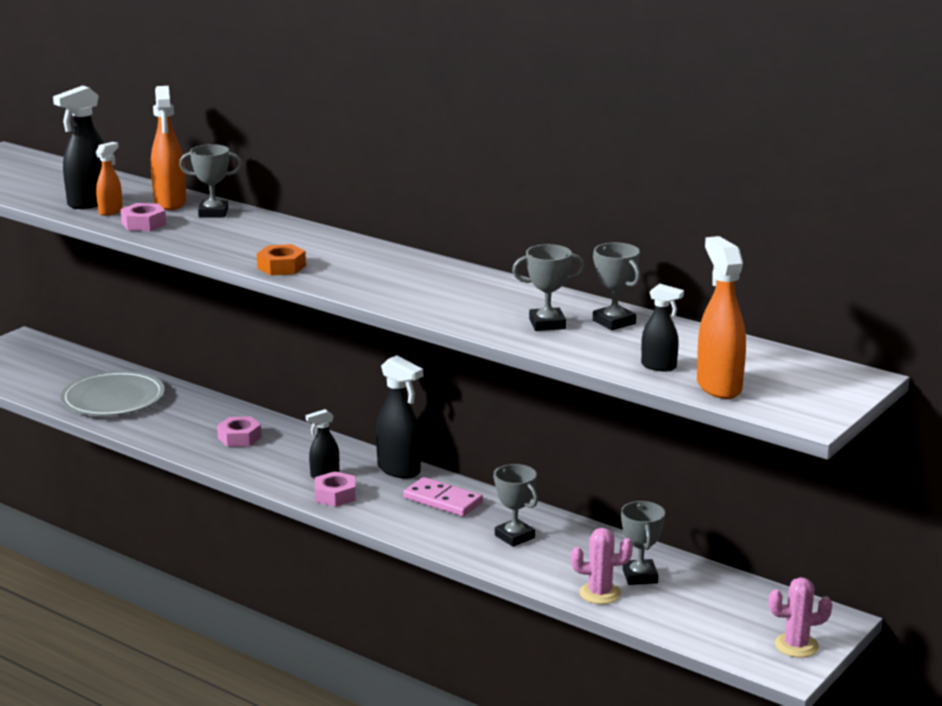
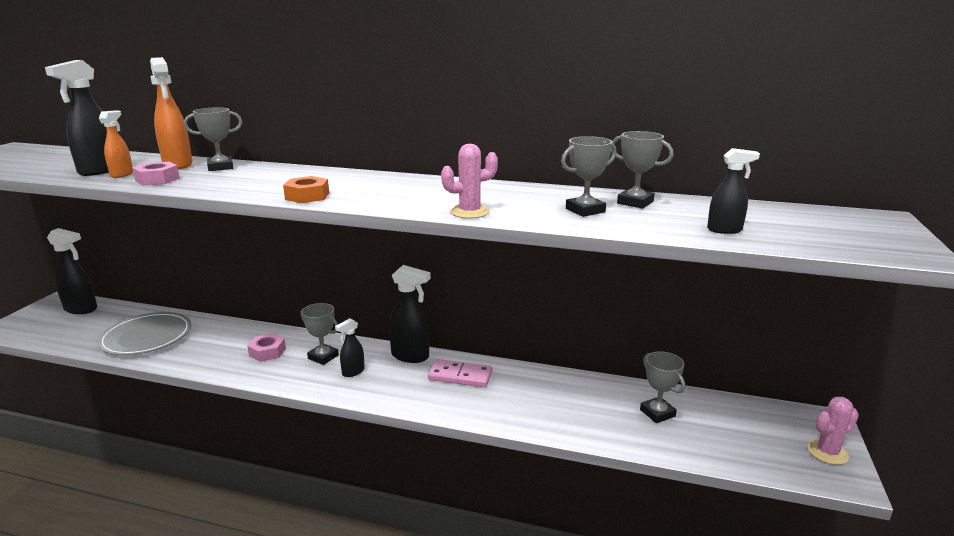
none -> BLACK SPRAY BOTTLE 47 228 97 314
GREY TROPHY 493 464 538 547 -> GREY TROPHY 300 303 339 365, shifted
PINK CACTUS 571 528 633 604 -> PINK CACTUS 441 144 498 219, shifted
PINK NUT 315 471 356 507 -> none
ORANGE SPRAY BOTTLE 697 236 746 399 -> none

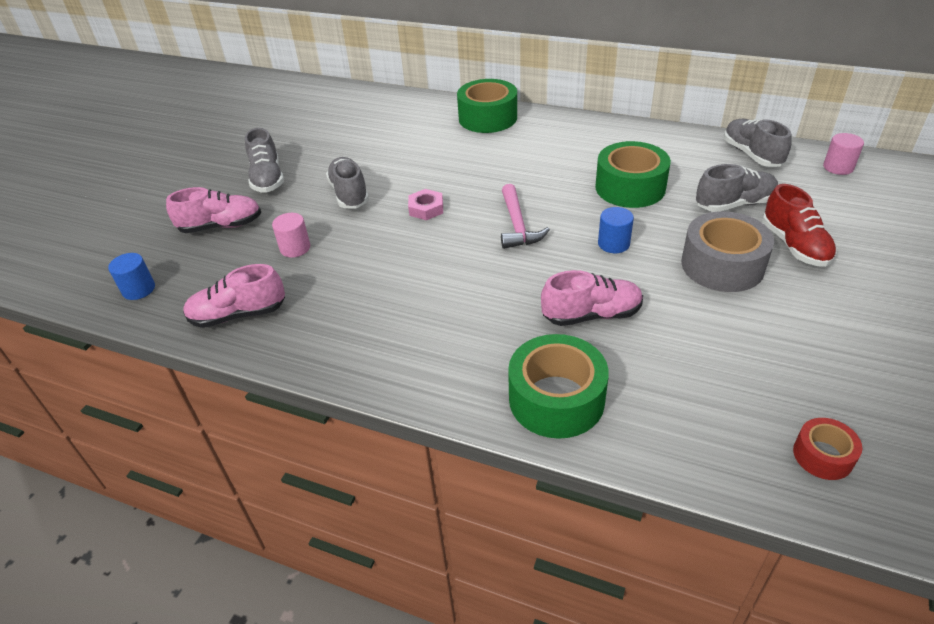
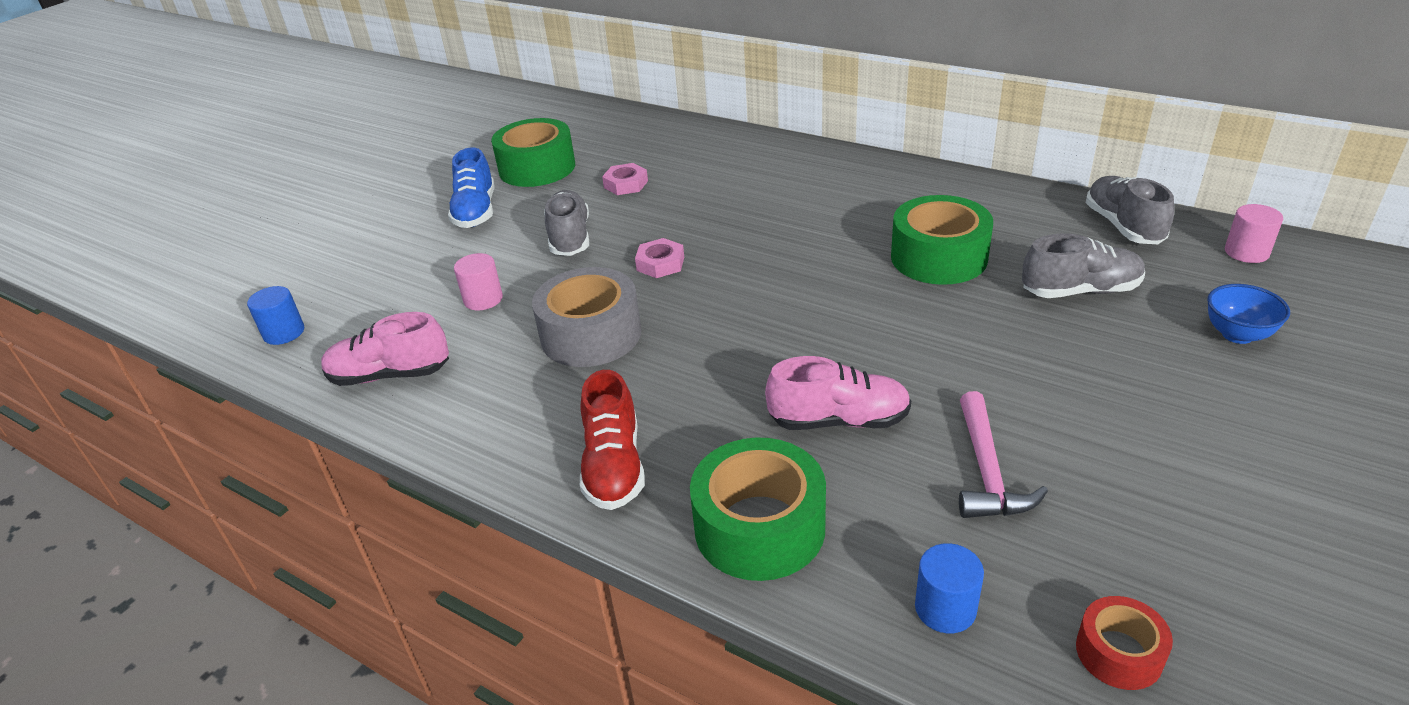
GREY SHOE 245 128 284 193 -> BLUE SHOE 448 147 494 228
GREEN TAPE 457 79 517 133 -> GREEN TAPE 491 118 575 187, shifted
GREY TAPE 681 211 774 292 -> GREY TAPE 532 267 641 367, shifted
RED SHOE 762 184 837 267 -> RED SHOE 580 370 645 510, shifted
none -> PINK NUT 602 163 648 195
BLUE CYLINDER 598 207 634 253 -> BLUE CYLINDER 915 543 984 633, shifted
PINK HAMMER 501 184 550 249 -> PINK HAMMER 959 391 1048 518, shifted
none -> BLUE BOWL 1207 284 1290 344
PINK SHOE 166 187 261 233 -> none

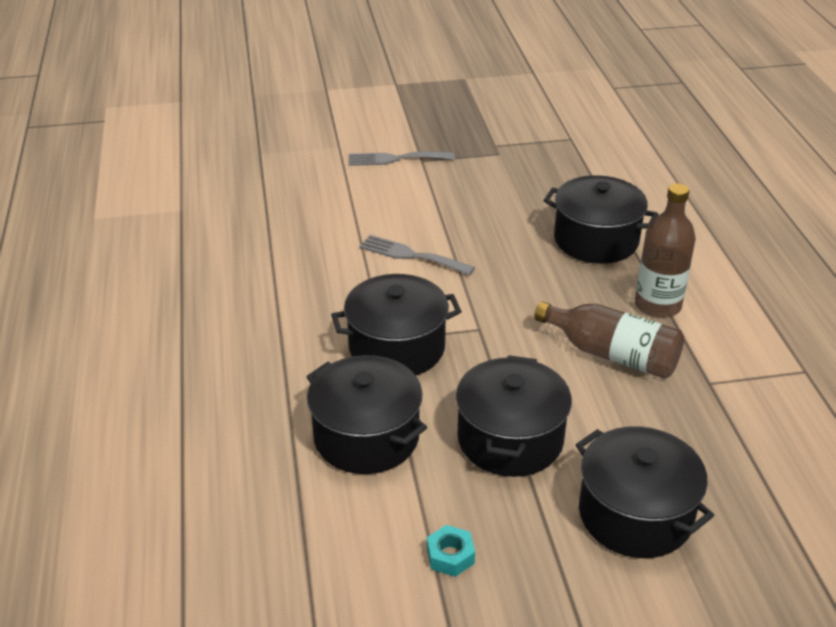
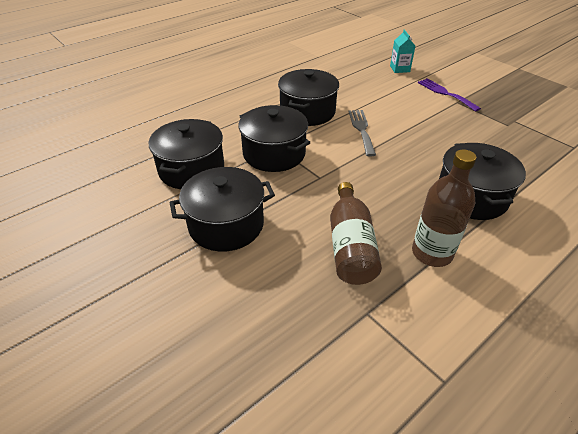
BLACK POT 576 426 714 558 -> BLACK POT 278 69 339 126, shifted
none -> TURQUOISE CARTON 390 30 415 73
GREY FORK 349 151 455 166 -> PURPLE FORK 418 78 481 112
TURQUOISE NUT 427 525 475 577 -> none

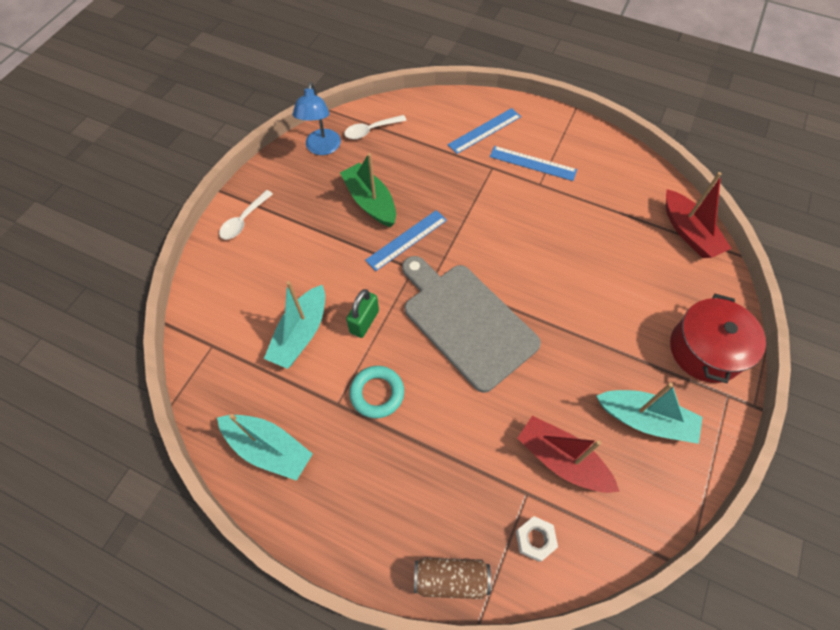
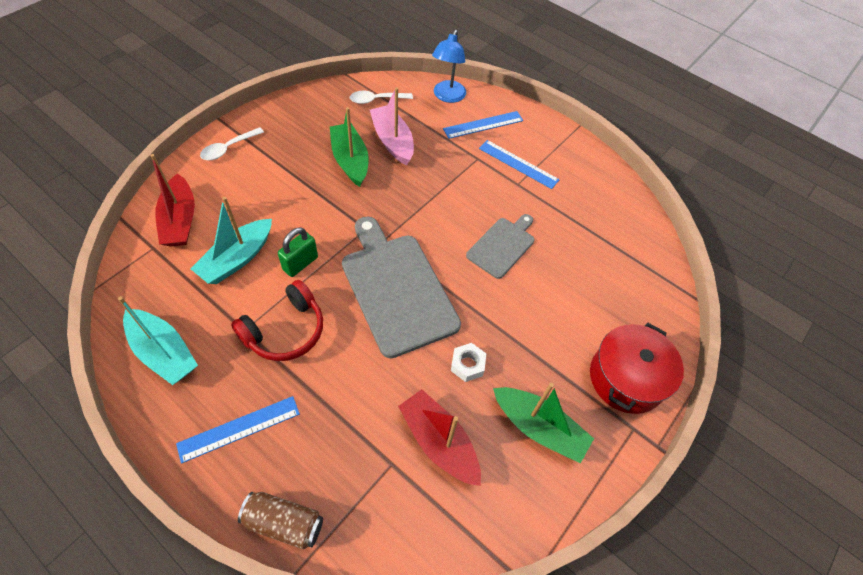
RED BOAT 666 172 732 258 -> RED BOAT 150 154 195 247, shifted
BLUE RULER 365 210 447 271 -> BLUE RULER 176 396 300 463, shifted
TURQUOISE RING 349 366 404 418 -> RED HEADPHONES 231 280 323 361
none -> PINK BOAT 370 87 414 166
BLUE LAMP 293 82 341 155 -> BLUE LAMP 432 30 466 103, shifted
WHITE NUT 516 516 558 562 -> WHITE NUT 451 343 486 382, shifted
none -> GREY CUTTING BOARD 466 214 535 279
TURQUOISE BOAT 597 383 703 444 -> GREEN BOAT 493 383 594 463

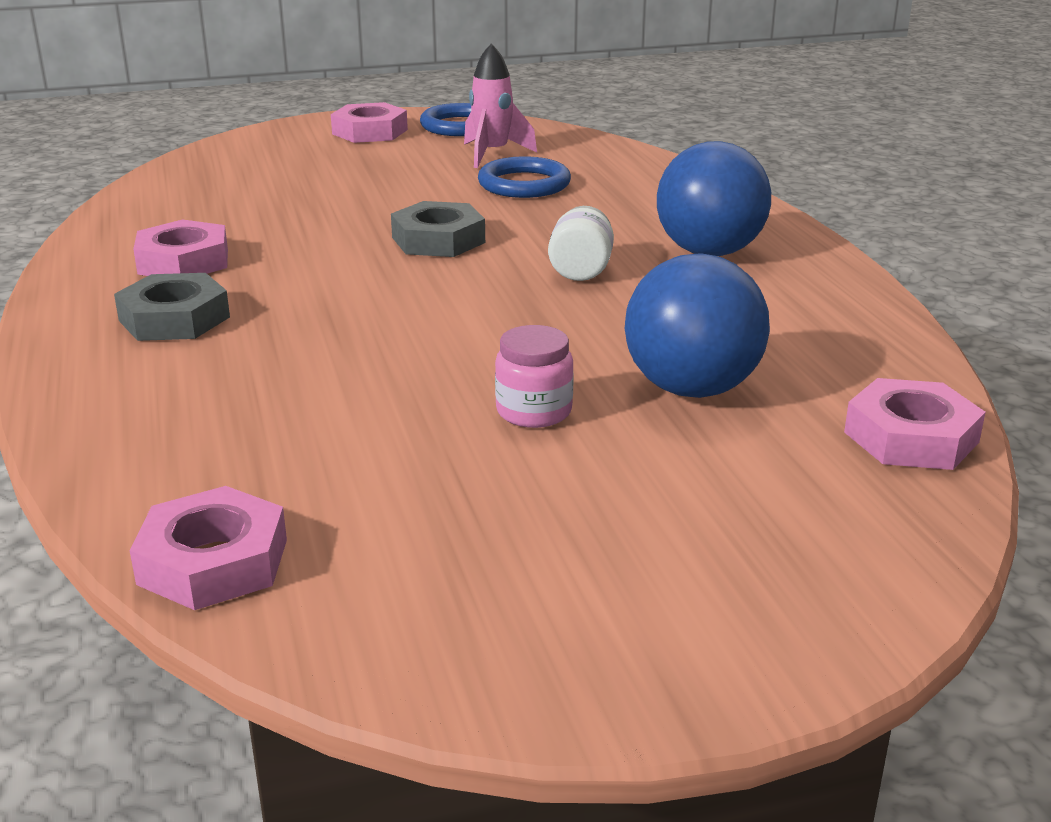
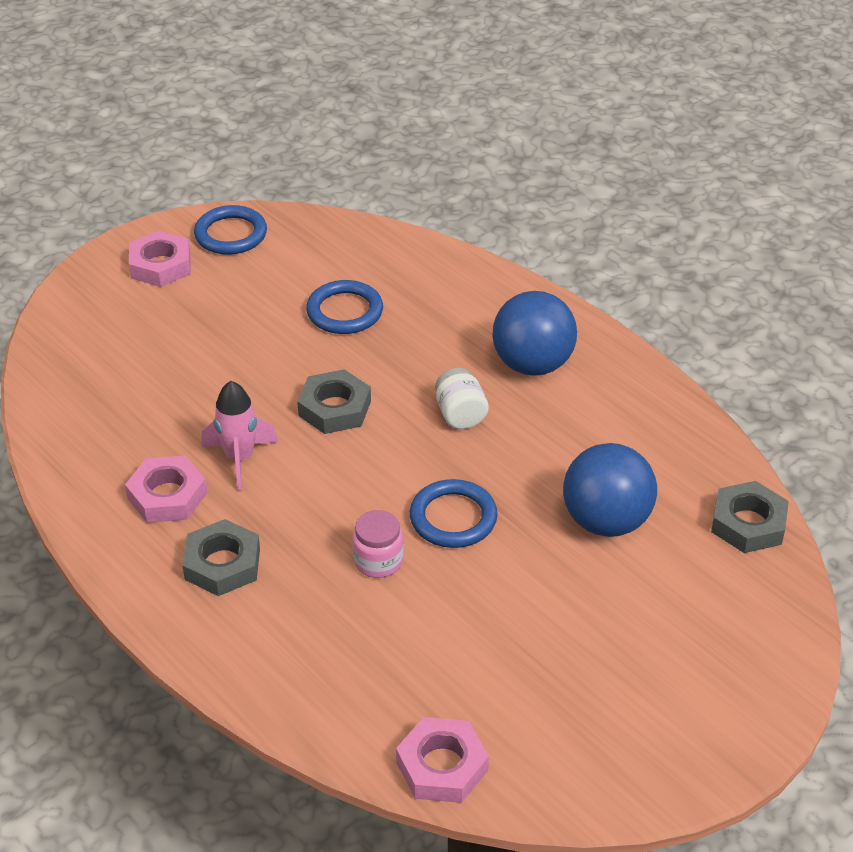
PINK ROCKET 464 43 537 168 -> PINK ROCKET 201 381 278 491, shifted
PINK JAR 495 325 574 428 -> PINK JAR 352 510 404 578, shifted
none -> BLUE RING 410 479 498 548
PINK NUT 844 378 986 470 -> GREY NUT 711 481 789 553

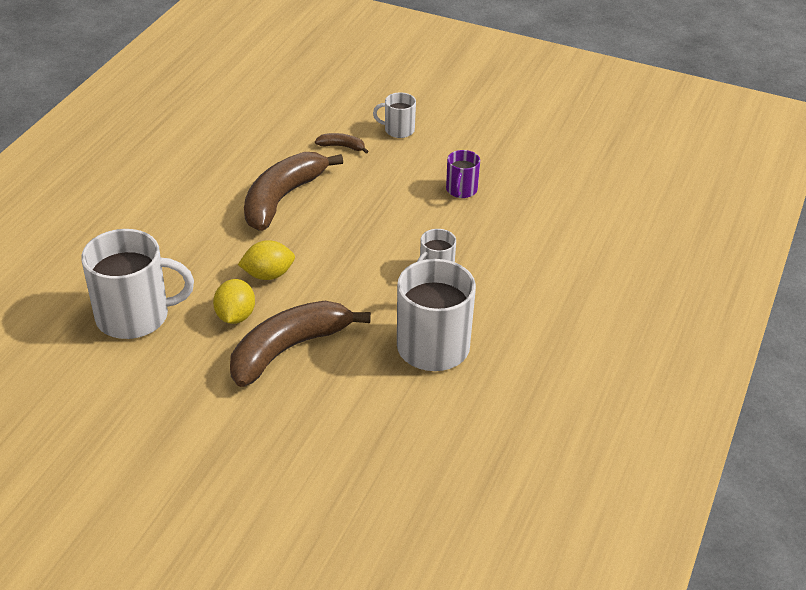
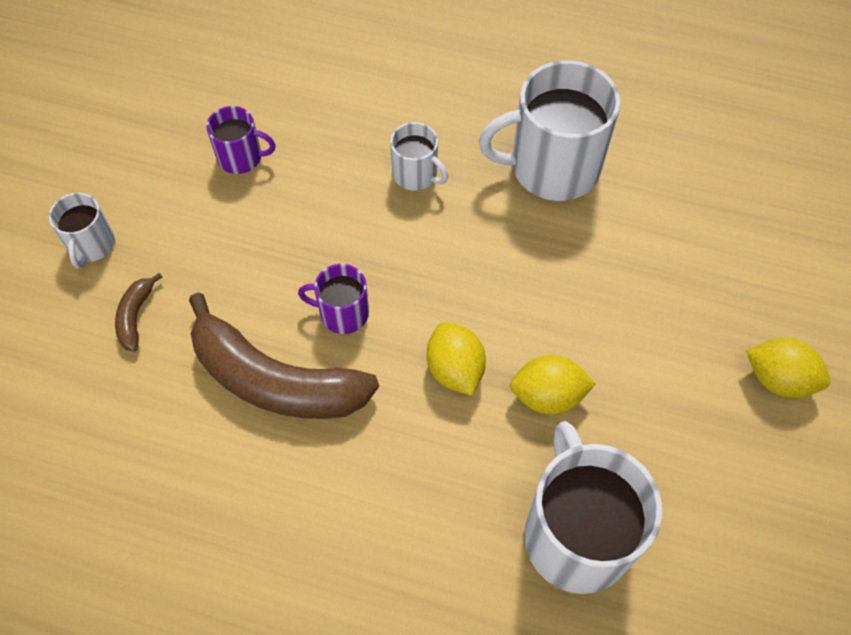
none -> PURPLE MUG 298 264 369 334
none -> YELLOW LEMON 746 338 830 398
BROWN BANANA 230 301 371 387 -> none

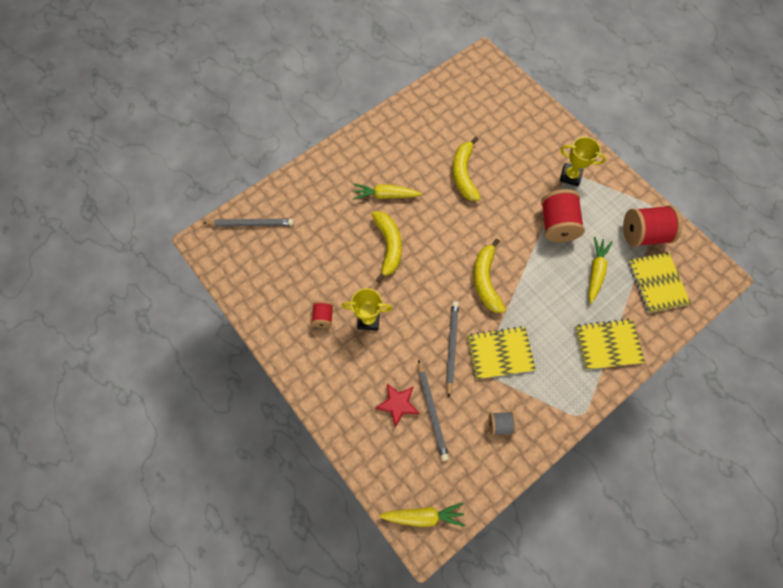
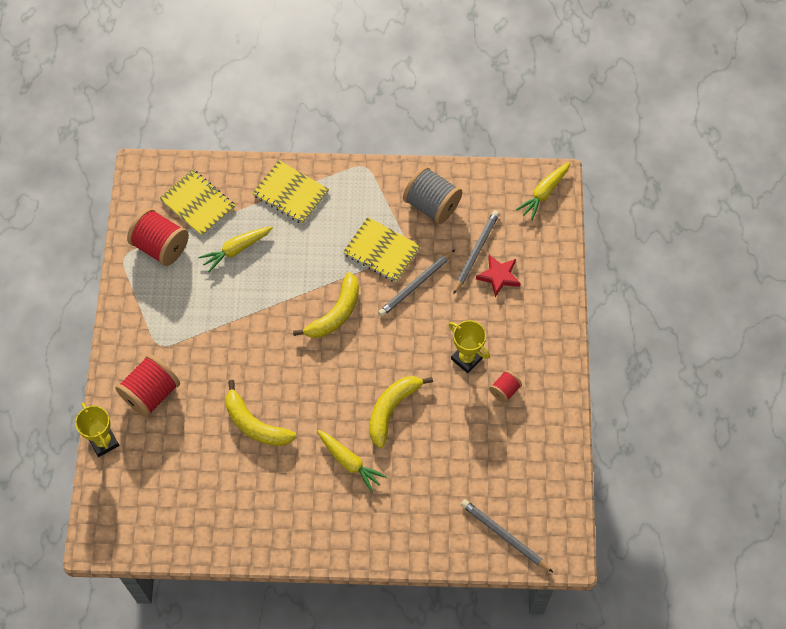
YELLOW TROPHY 560 137 606 186 -> YELLOW TROPHY 75 403 119 457, shifted
RED SPOOL 541 189 585 242 -> RED SPOOL 115 354 180 418, shifted
YELLOW NOTEBOOK 628 252 691 313 -> YELLOW NOTEBOOK 159 169 235 237, 75 degrees counterclockwise
YELLOW BANANA 453 137 481 201 -> YELLOW BANANA 226 380 296 446, 90 degrees clockwise
GREY SPOOL 488 412 517 435 -> GREY SPOOL 403 166 462 224, x1.92
YELLOW CARROT 379 502 465 527 -> YELLOW CARROT 515 162 570 221, 90 degrees counterclockwise

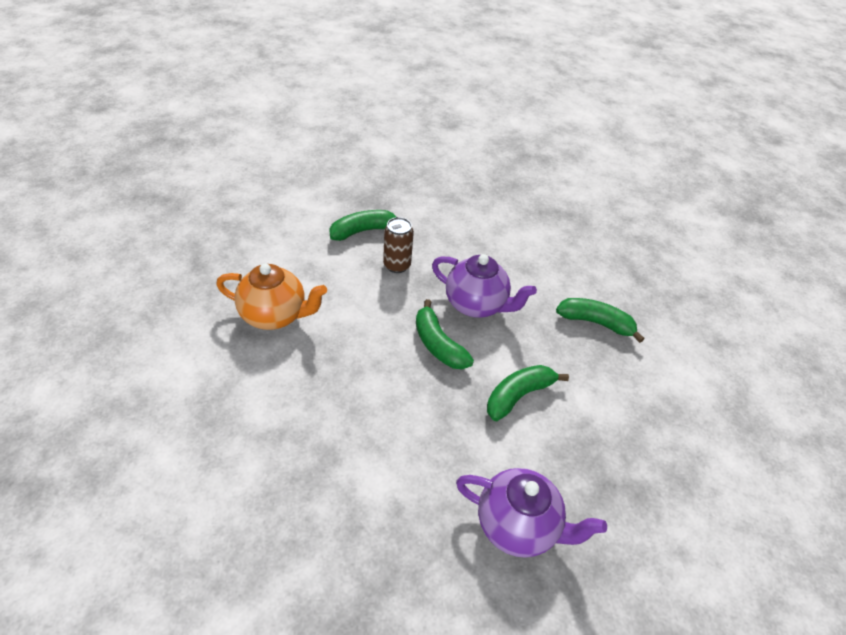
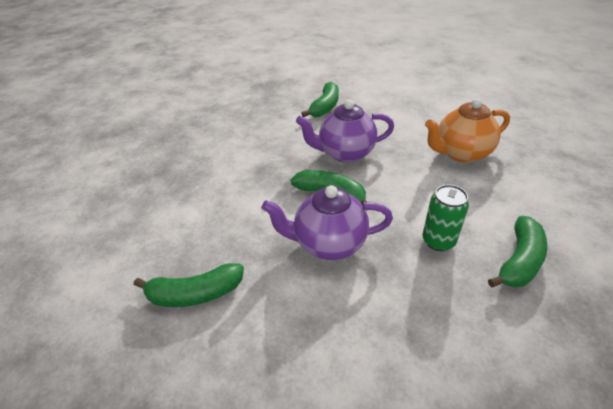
PURPLE TEAPOT 456 468 607 558 -> PURPLE TEAPOT 296 100 394 163, shifted
GREEN BANANA 487 365 569 421 -> GREEN BANANA 301 82 339 117, shifted
BROWN CAN 383 217 414 273 -> GREEN CAN 423 184 469 251

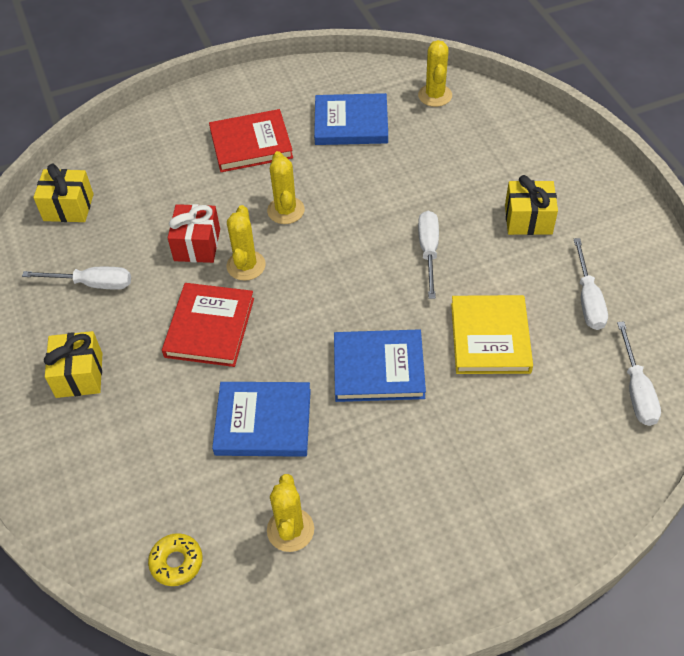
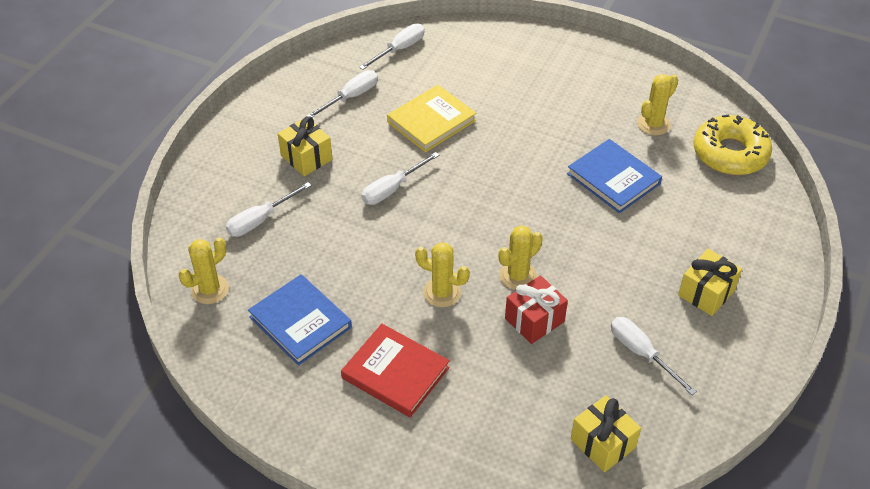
none -> WHITE SCREWDRIVER 226 182 311 237
YELLOW CACTUS 267 151 305 224 -> YELLOW CACTUS 415 243 470 307, 75 degrees clockwise
YELLOW DONUT 148 533 203 586 -> YELLOW DONUT 693 115 772 175, x2.02
RED BOOK 162 283 254 367 -> none
BLUE BOOK 334 330 426 402 -> none

